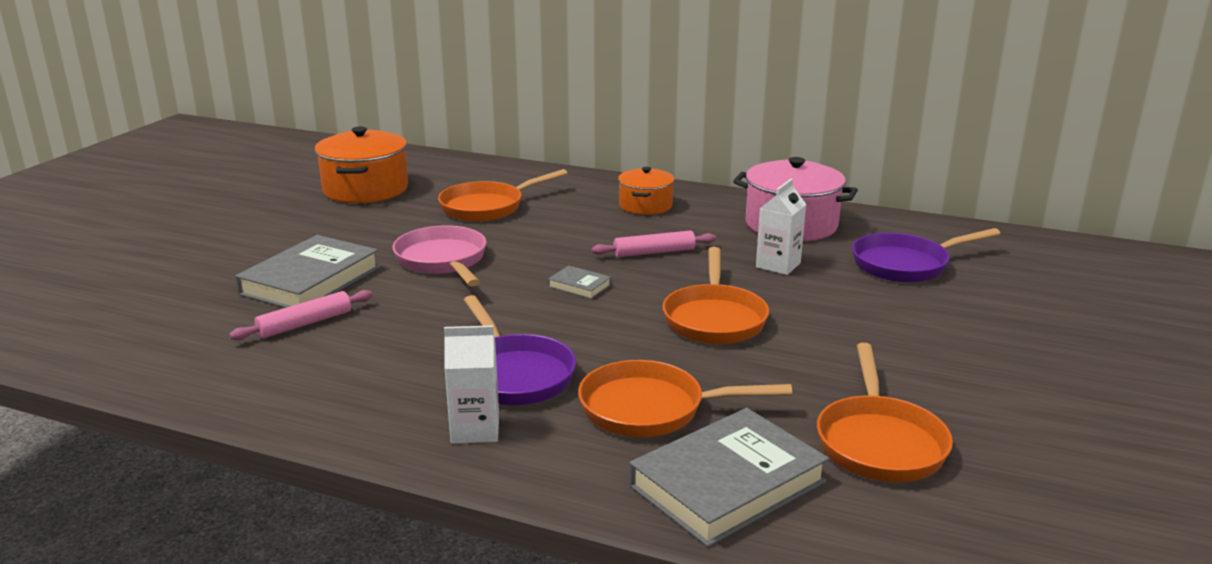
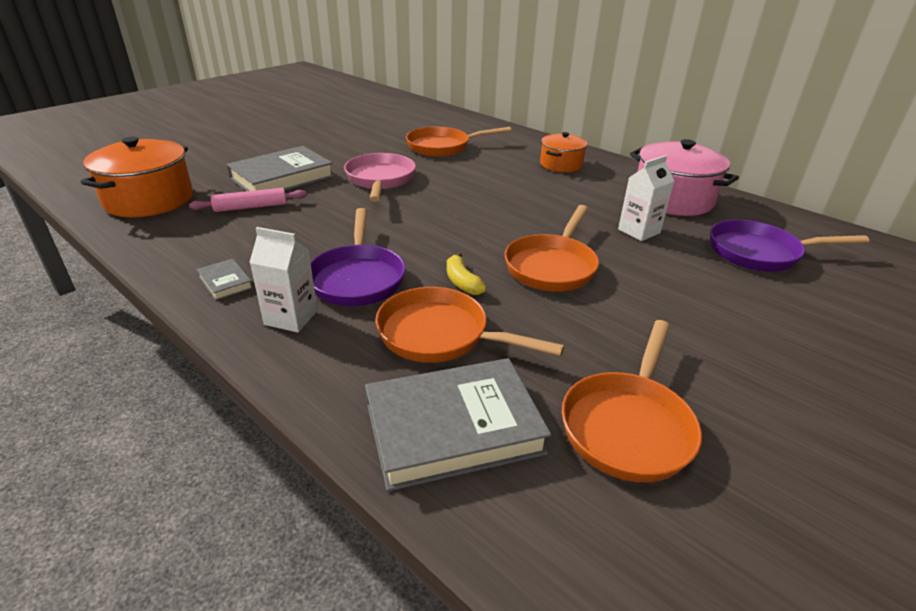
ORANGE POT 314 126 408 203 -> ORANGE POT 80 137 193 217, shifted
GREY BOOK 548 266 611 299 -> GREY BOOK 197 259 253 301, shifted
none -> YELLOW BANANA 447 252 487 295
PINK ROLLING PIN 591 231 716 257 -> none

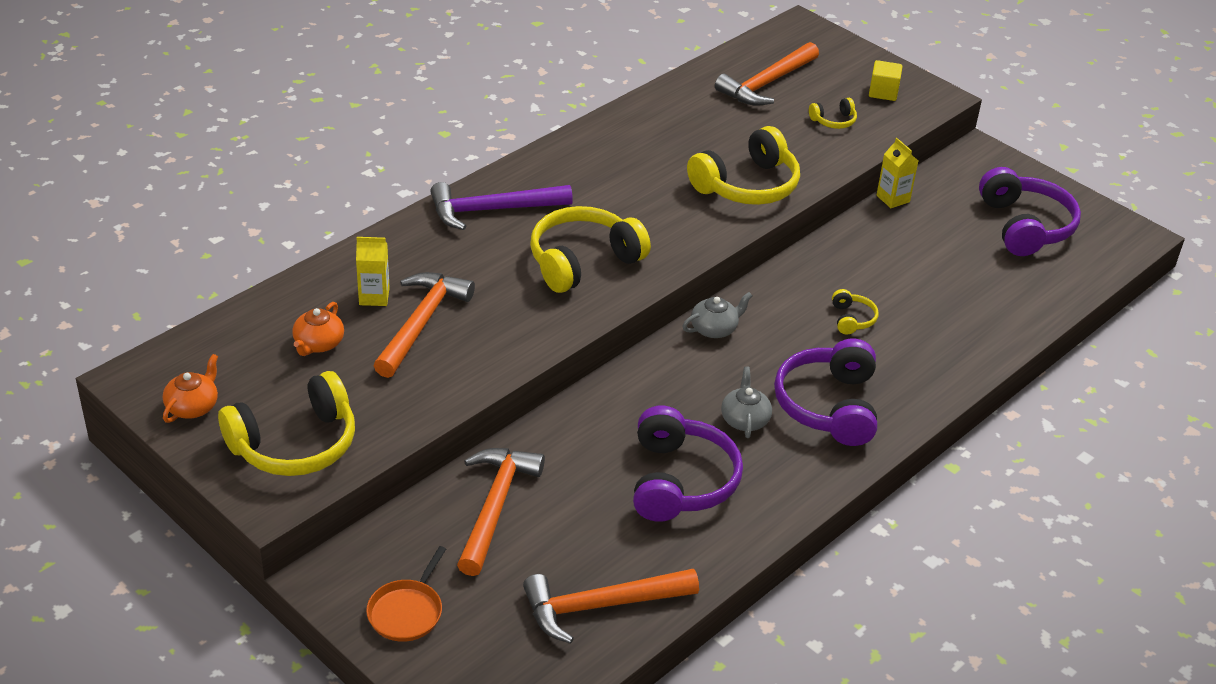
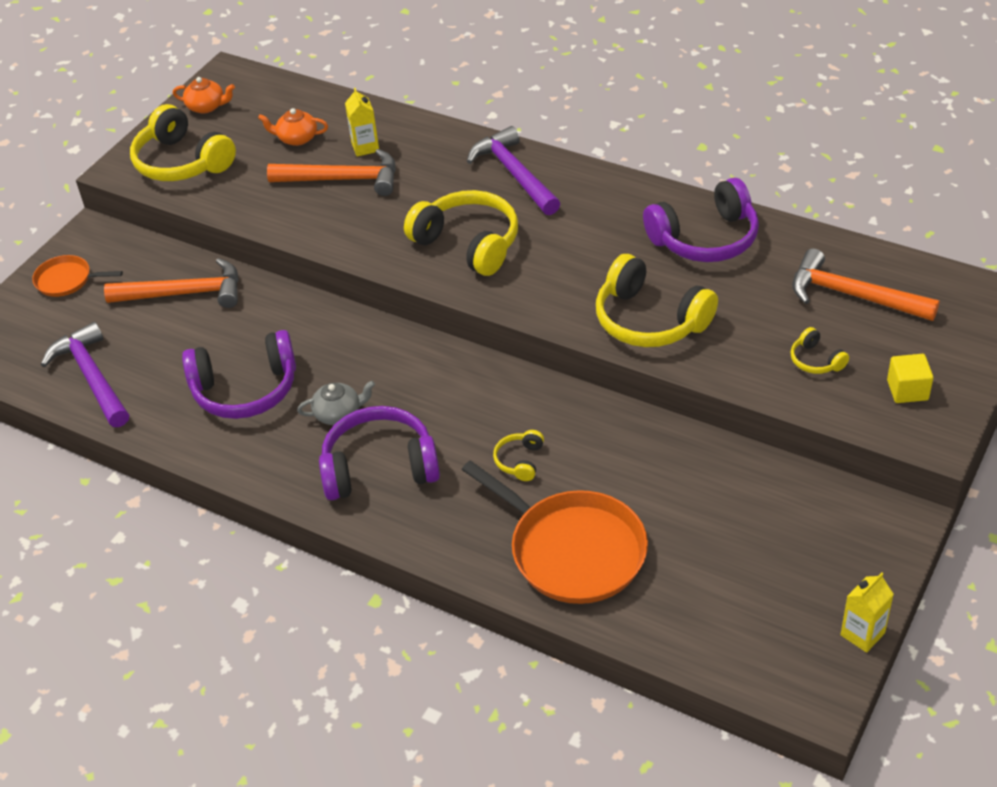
ORANGE HAMMER 523 569 699 644 -> PURPLE HAMMER 41 322 129 427
none -> ORANGE PAN 462 460 648 604
YELLOW HEADPHONES 832 289 878 334 -> YELLOW HEADPHONES 493 430 544 481, 120 degrees clockwise
PURPLE HEADPHONES 979 167 1081 256 -> PURPLE HEADPHONES 643 178 759 262, shifted
YELLOW CARTON 876 138 918 208 -> YELLOW CARTON 840 572 894 653, shifted
GREY TEAPOT 682 292 752 338 -> none

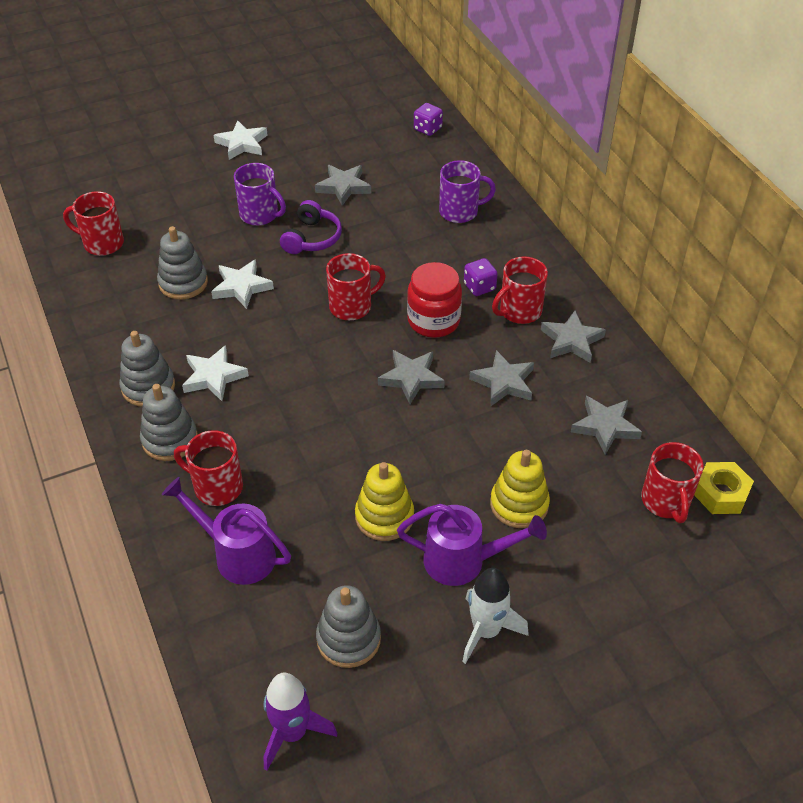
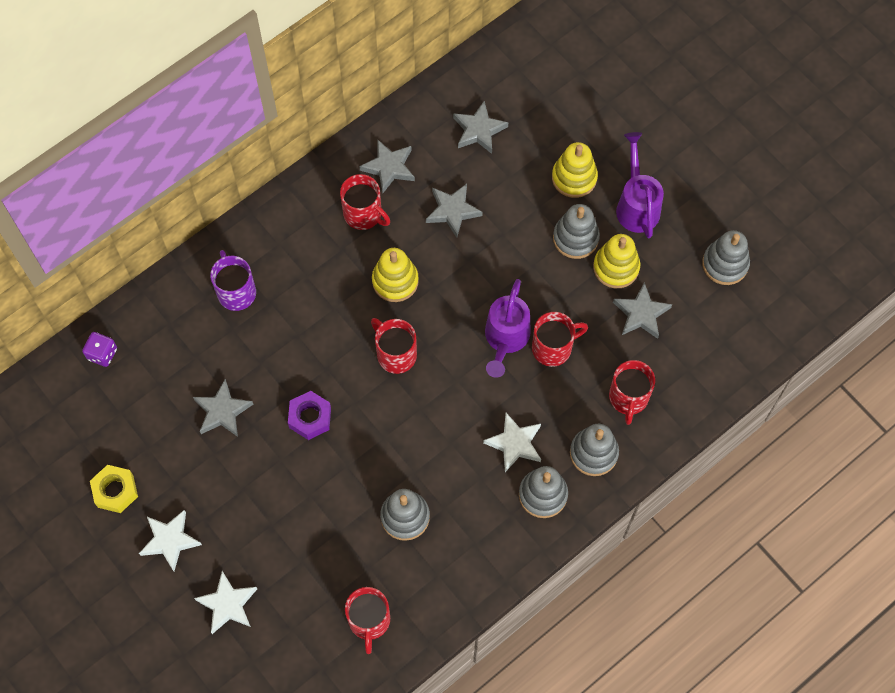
YELLOW NUT 694 462 754 514 -> YELLOW NUT 90 465 138 513, shifted
WHITE STAR 211 260 274 309 -> WHITE STAR 194 571 257 634, shifted
PURPLE HEADPHONES 280 200 342 254 -> PURPLE NUT 288 391 331 440
RED JAR 407 262 462 338 -> YELLOW STACKING TOY 372 248 419 302
PURPLE WATERING CAN 162 477 291 585 -> PURPLE WATERING CAN 485 279 531 378, shifted
RED MUG 641 442 704 523 -> RED MUG 532 312 588 367, shifted
none -> GREY STACKING TOY 553 204 600 259
GREY STAR 378 350 445 404 -> GREY STAR 613 282 672 339, shifted
PURPLE MUG 234 163 286 225 -> none
PURPLE ROCKET 263 673 337 771 -> none
WHITE ROCKET 462 568 528 664 -> none
PURPLE DICE 464 258 498 296 -> none

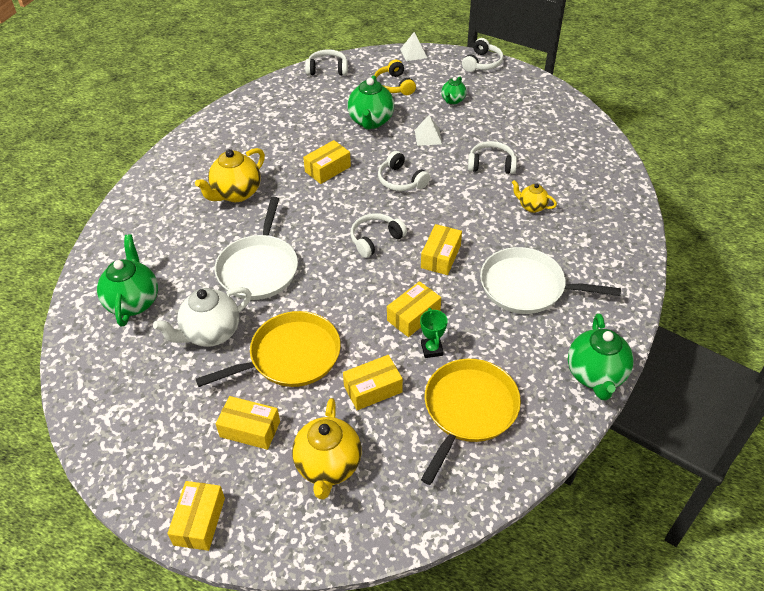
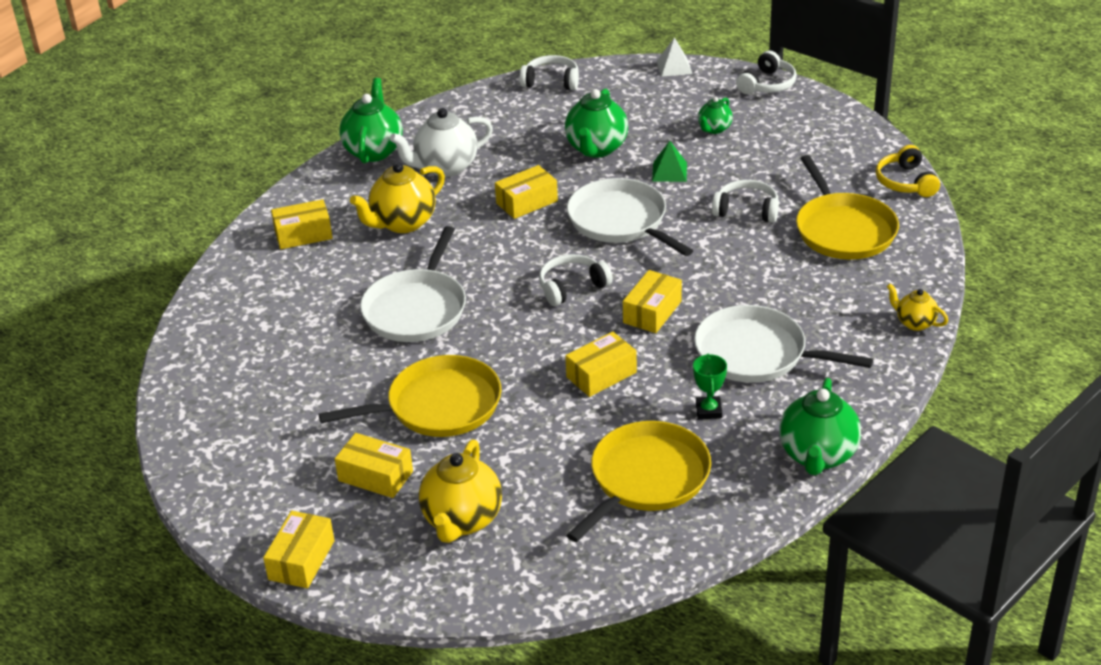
YELLOW BOX 343 355 403 410 -> YELLOW BOX 271 199 333 249, shifted
GREEN TEAPOT 97 235 158 327 -> GREEN TEAPOT 339 78 403 164, shifted
WHITE TEAPOT 153 287 252 347 -> WHITE TEAPOT 390 108 493 177, shifted
WHITE HEADPHONES 378 151 430 191 -> WHITE PAN 567 178 693 256
WHITE PYRAMID 415 115 442 146 -> GREEN PYRAMID 652 141 687 182
GREEN TROPHY 420 308 448 358 -> GREEN TROPHY 693 354 727 419, shifted
none -> YELLOW PAN 796 155 899 260
YELLOW HEADPHONES 374 60 416 95 -> YELLOW HEADPHONES 876 145 940 197, shifted
YELLOW TEAPOT 512 180 557 213 -> YELLOW TEAPOT 887 283 948 331, shifted

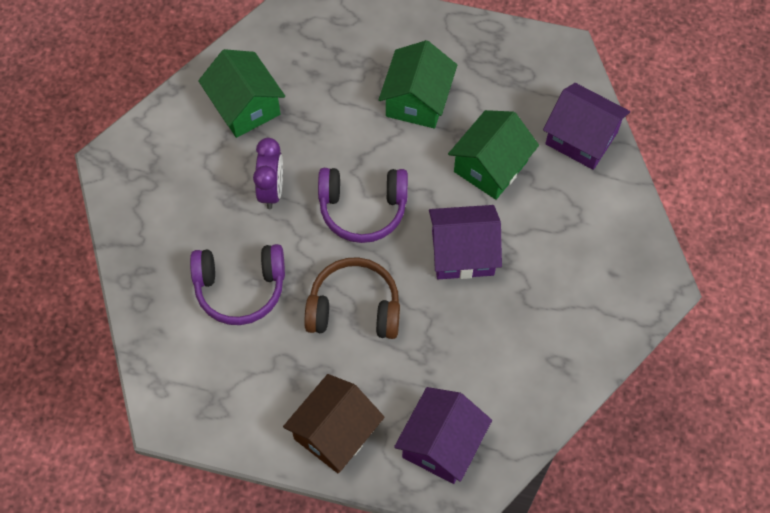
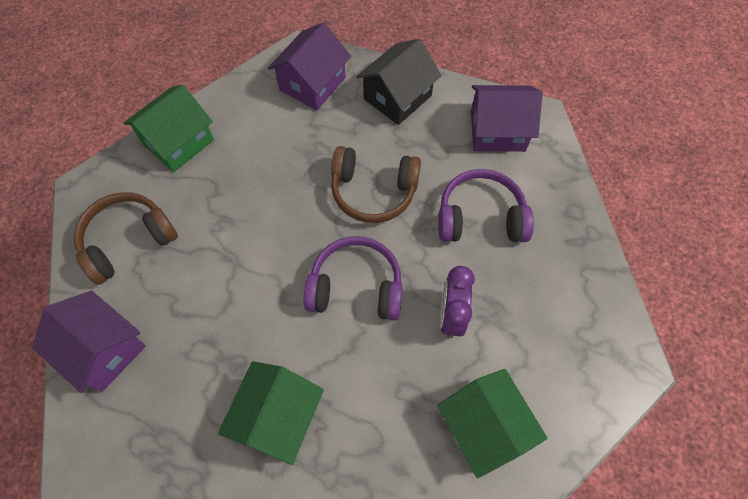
none -> BROWN HEADPHONES 74 192 178 285
GREEN HOUSE 448 110 539 200 -> GREEN HOUSE 124 84 214 172, shifted
BROWN HOUSE 283 374 385 474 -> BLACK HOUSE 356 39 442 125
PURPLE HOUSE 429 205 502 279 -> PURPLE HOUSE 471 85 543 152, shifted

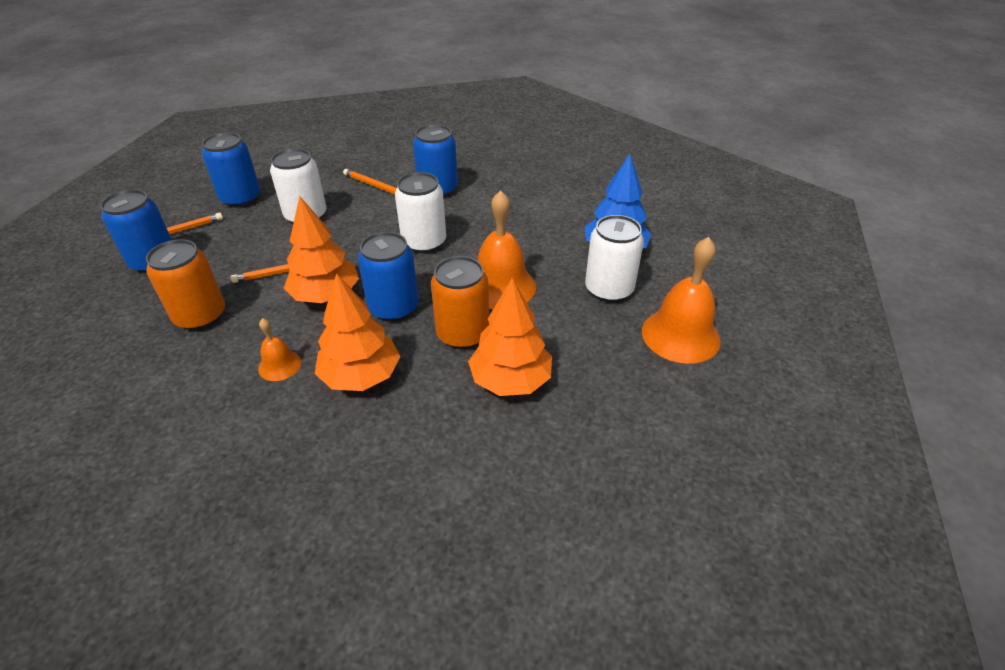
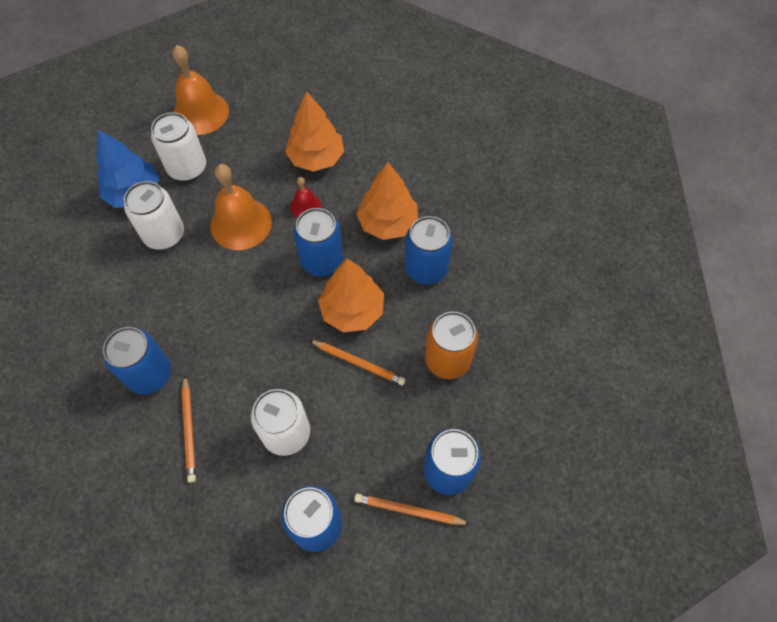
WHITE CAN 395 172 446 253 -> WHITE CAN 124 181 184 250, shifted
ORANGE CAN 431 256 489 349 -> RED BELL 290 177 321 218
ORANGE BELL 258 318 301 381 -> BLUE CAN 405 216 453 285

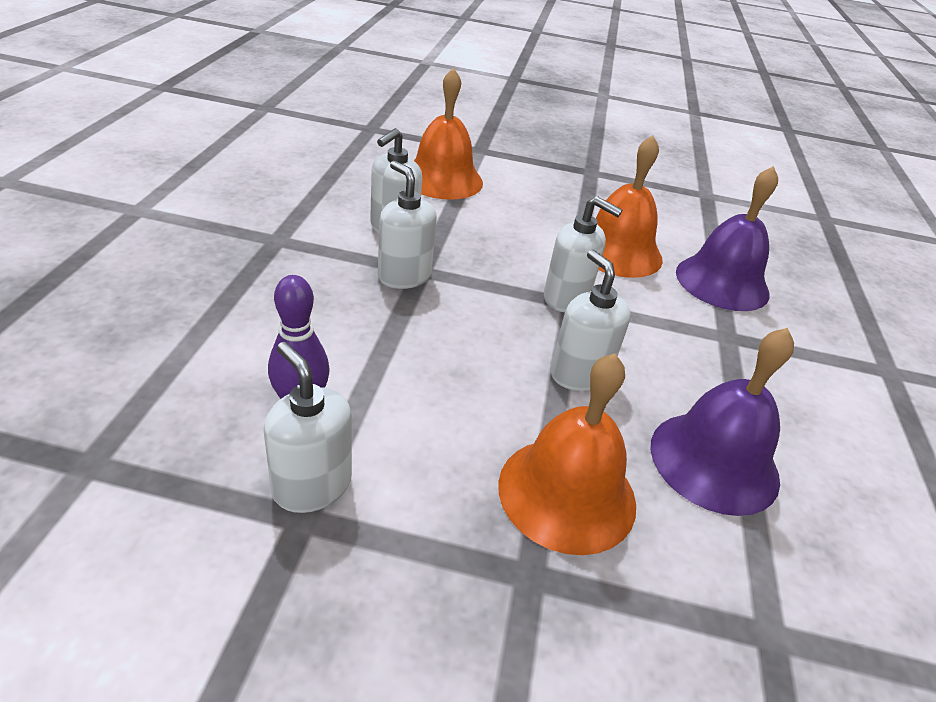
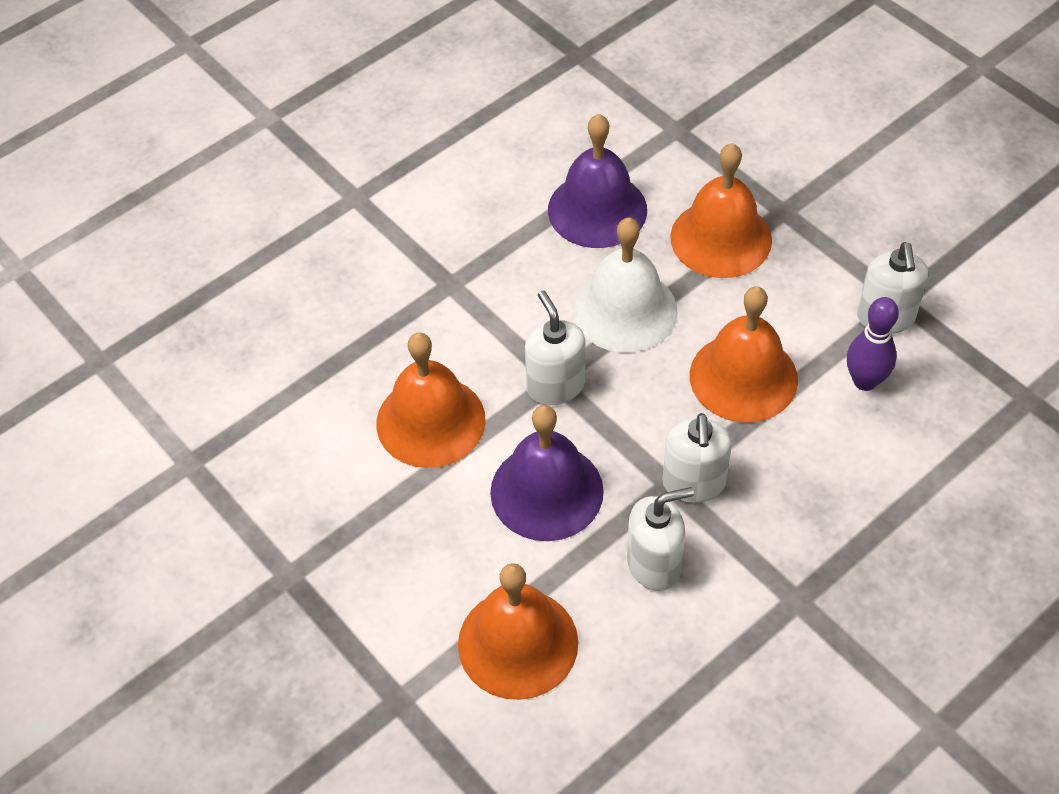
PURPLE BELL 676 166 778 311 -> PURPLE BELL 490 405 604 541, shifted
WHITE SOAP DISPENSER 550 250 631 391 -> WHITE BELL 573 218 678 353
none -> ORANGE BELL 690 286 798 422

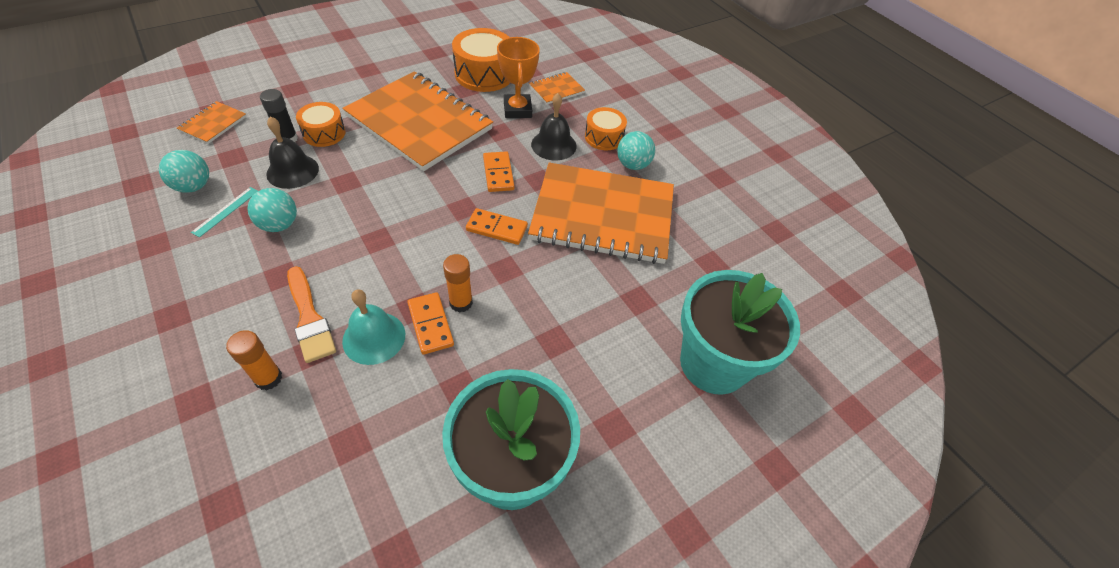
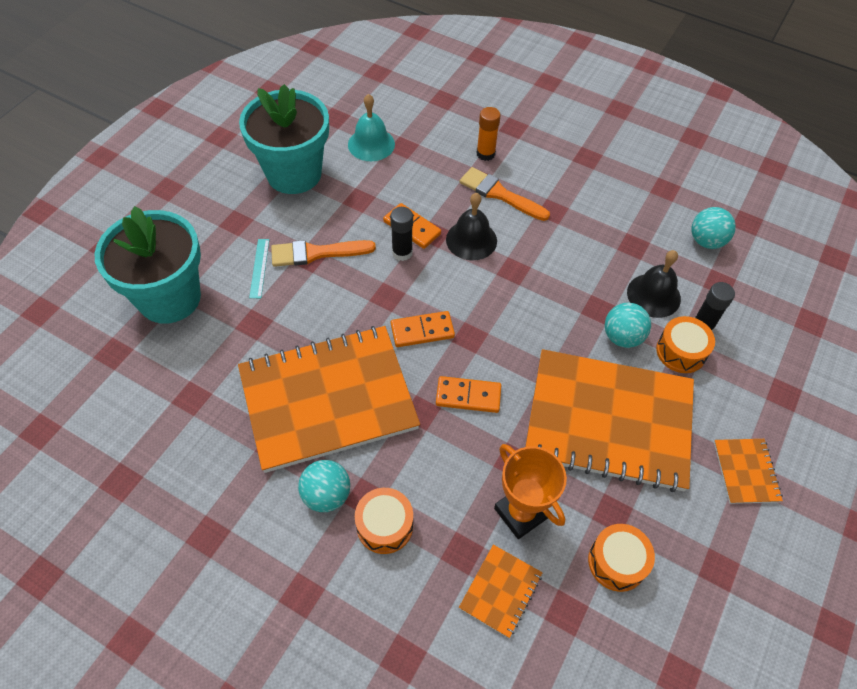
TURQUOISE RULER 191 187 258 237 -> TURQUOISE RULER 249 239 269 298, shifted
none -> ORANGE BRUSH 271 240 376 267
TURQUOISE BELL 342 290 405 365 -> TURQUOISE BELL 348 94 395 161, shifted
ORANGE GLUE STICK 443 254 473 313 -> BLACK GLUE STICK 390 207 413 261
ORANGE DOMINO 483 151 515 192 -> ORANGE DOMINO 436 376 501 413, 45 degrees counterclockwise
BLACK BELL 531 93 577 160 -> BLACK BELL 446 193 497 261, shifted
ORANGE DRUM 452 28 510 92 -> ORANGE DRUM 588 524 655 592, x0.61
TURQUOISE BALL 247 188 297 232 -> TURQUOISE BALL 605 303 651 348, shifted
ORANGE NOTEBOOK 177 101 247 144 -> ORANGE NOTEBOOK 714 439 783 504, shifted

